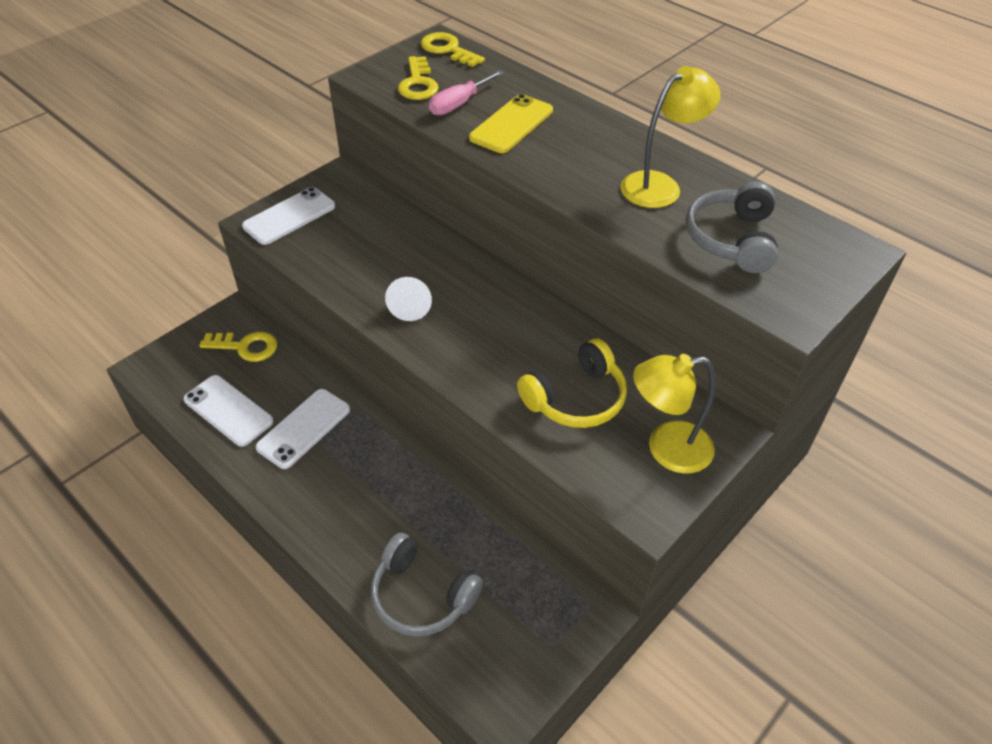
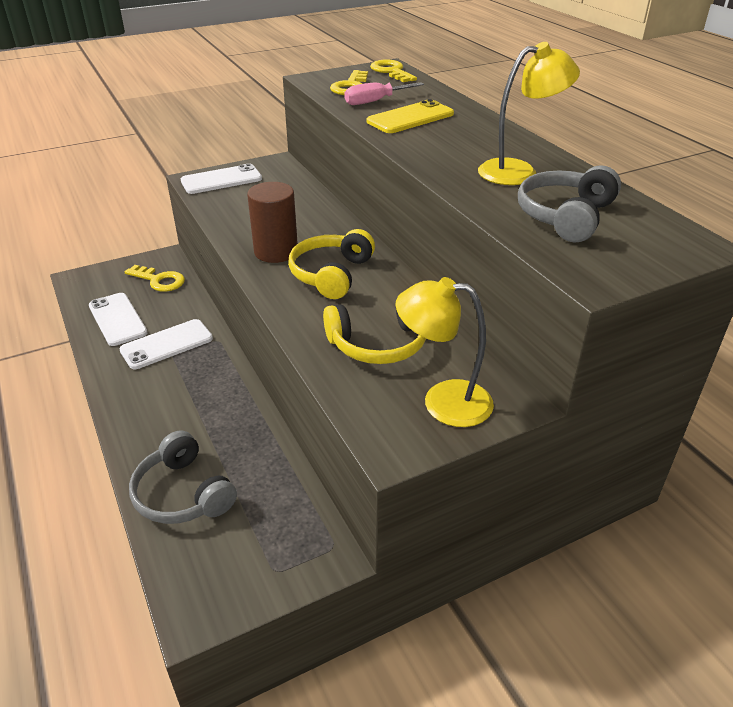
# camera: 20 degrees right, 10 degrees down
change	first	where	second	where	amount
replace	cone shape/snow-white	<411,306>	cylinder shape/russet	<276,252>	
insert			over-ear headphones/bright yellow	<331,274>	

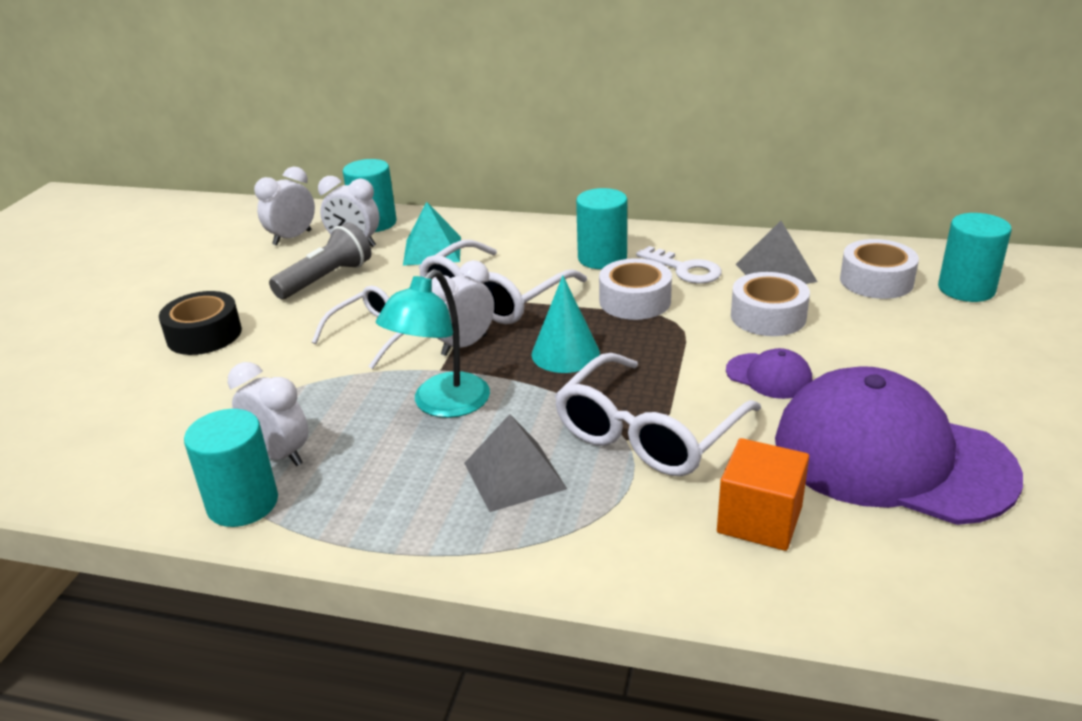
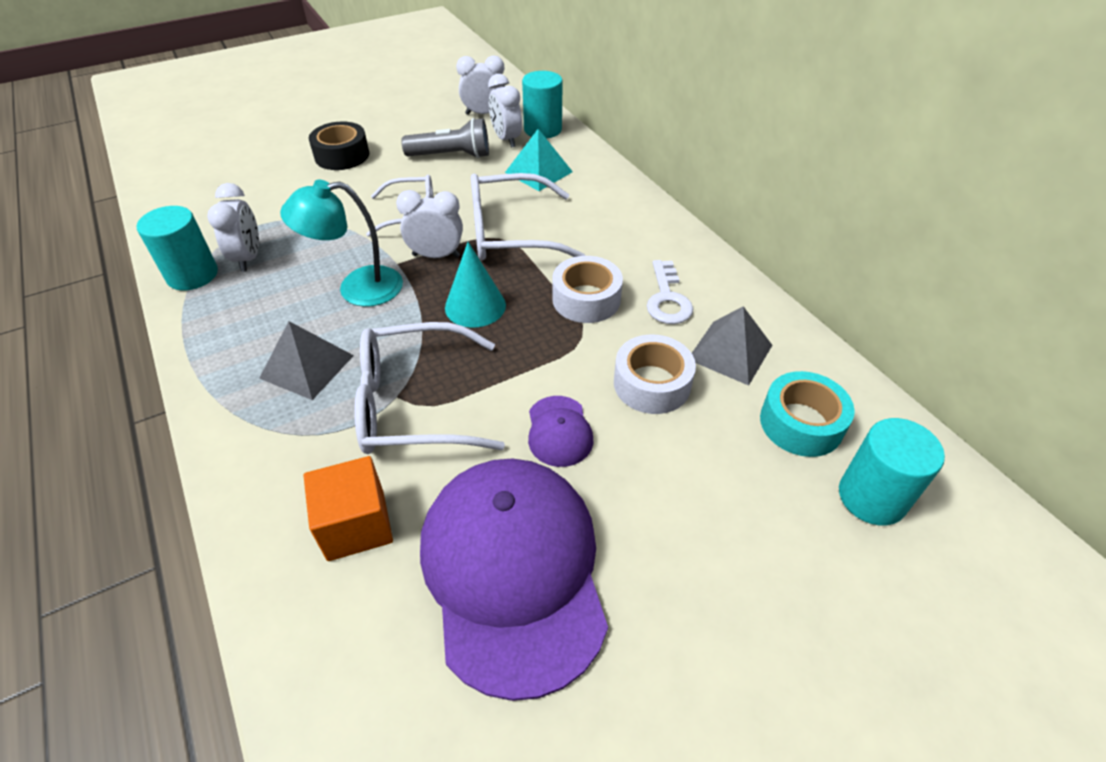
# camera: 45 degrees right, 15 degrees up
change	first	where	second	where	amount
delete	cylinder shape/aqua	<602,258>			
recolor	tape/snow-white	<876,281>	tape/aqua	<801,423>	

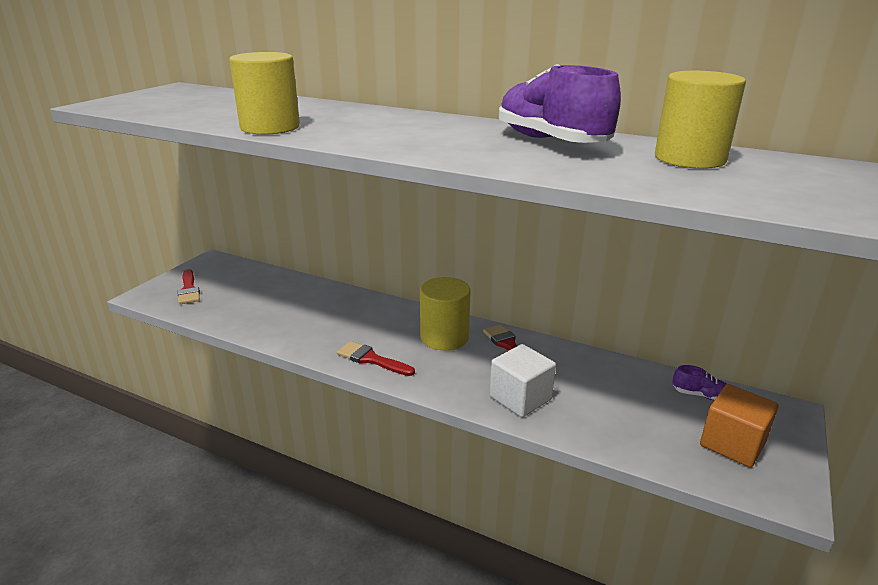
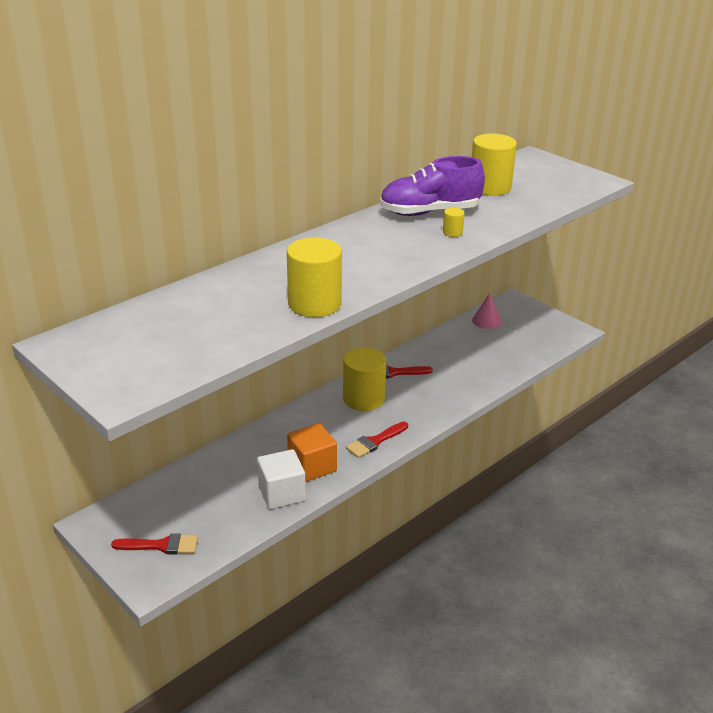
# camera: 70 degrees left, 5 degrees up
change	first	where	second	where	amount
move	solid cube/snow-white	<520,398>		<282,493>	
replace	shoe/purple	<700,395>	cone shape/rosy	<486,321>	
move	solid cube/orange-coloured	<732,444>		<312,466>	
insert			cylinder shape/bright yellow	<452,232>	

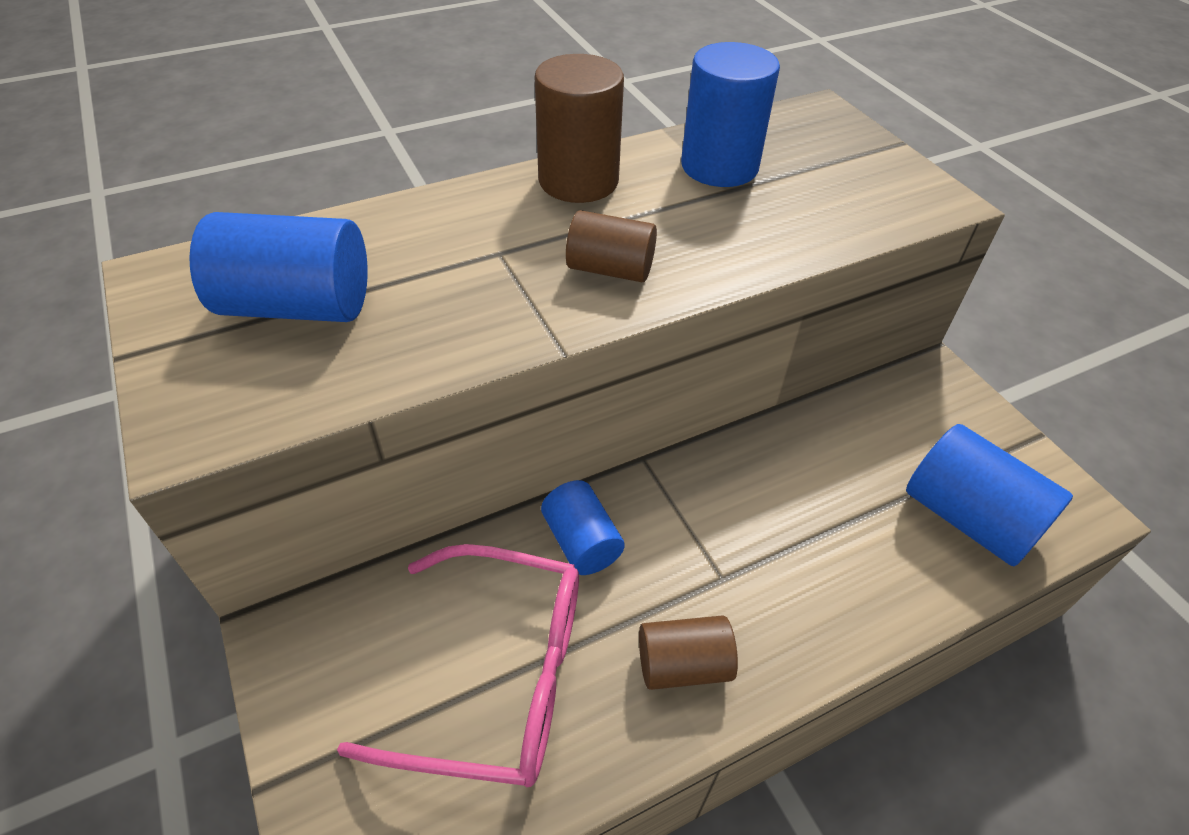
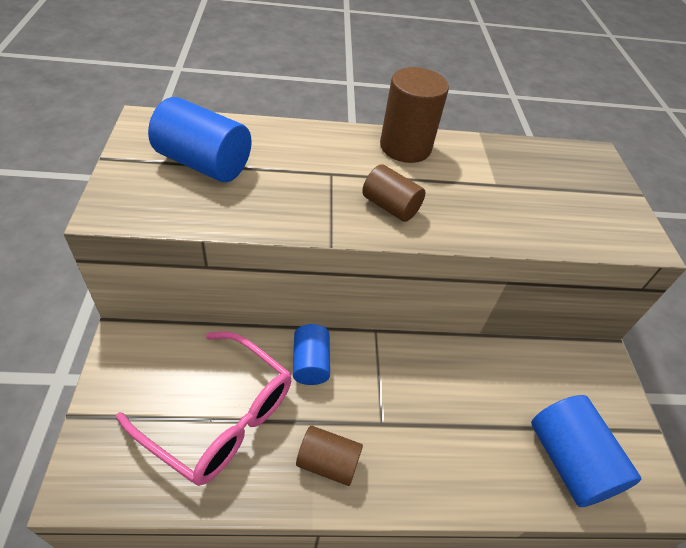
# camera: 20 degrees right, 0 degrees up
change	first	where	second	where	amount
delete	cylinder shape/blue	<719,166>			

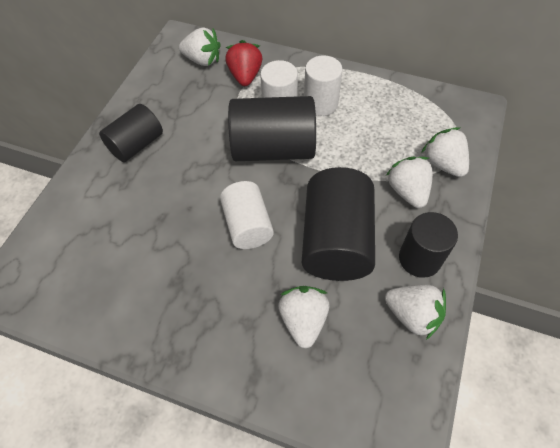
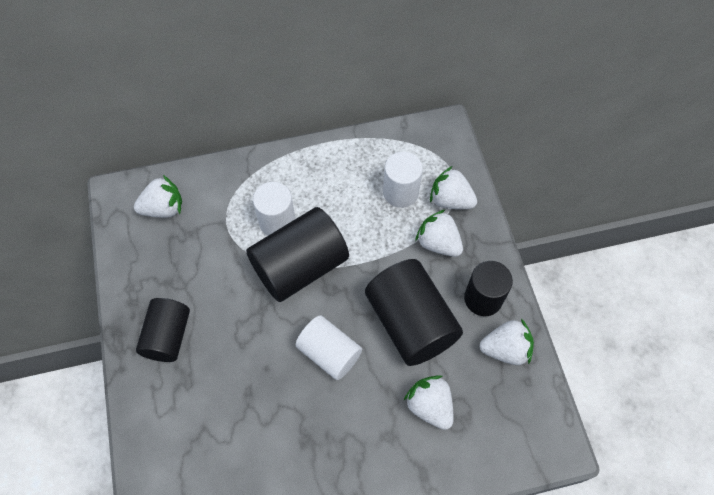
# camera: 35 degrees left, 5 degrees up
change	first	where	second	where	amount
delete	toy strawberry/crimson	<245,76>			
move	cylinder shape/snow-white	<321,103>		<400,192>	

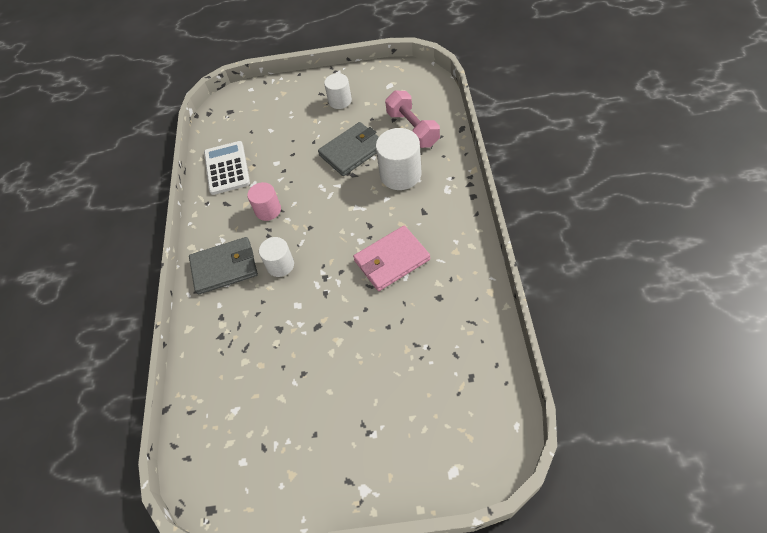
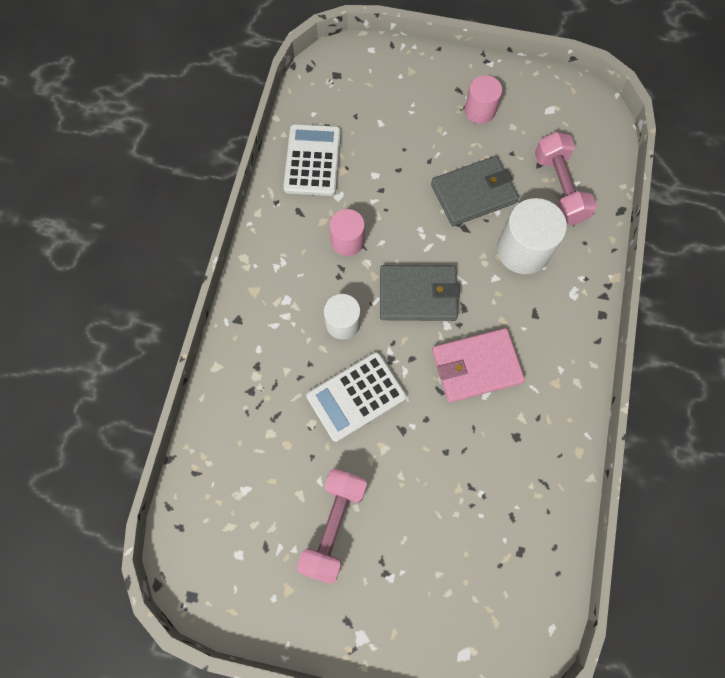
# camera: 10 degrees right, 15 degrees up
change	first	where	second	where	amount
move	billfold/gray	<224,267>		<418,295>	
recolor	cylinder shape/snow-white	<340,101>	cylinder shape/rosy	<480,110>	
insert			hand weight/rosy	<333,525>	
insert			calculator/snow-white	<356,396>	

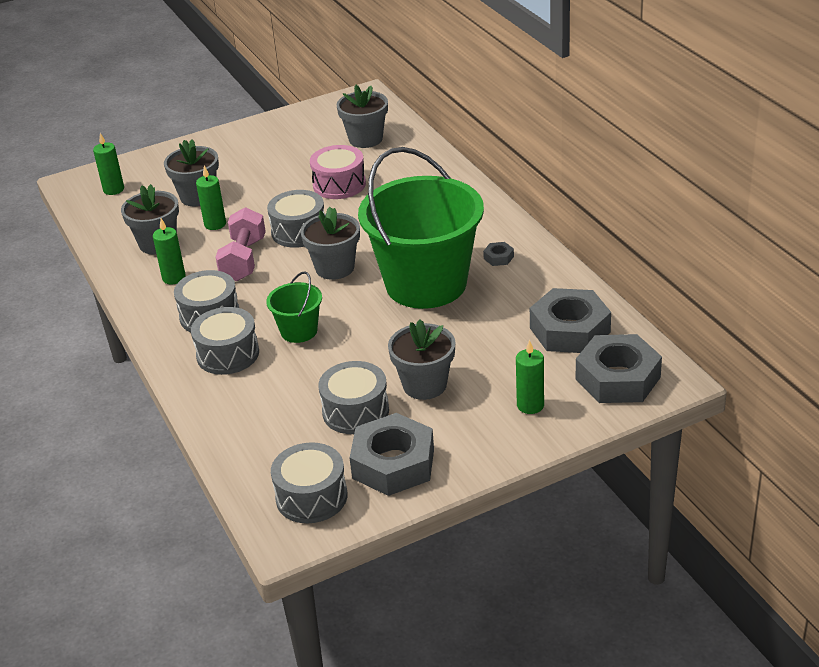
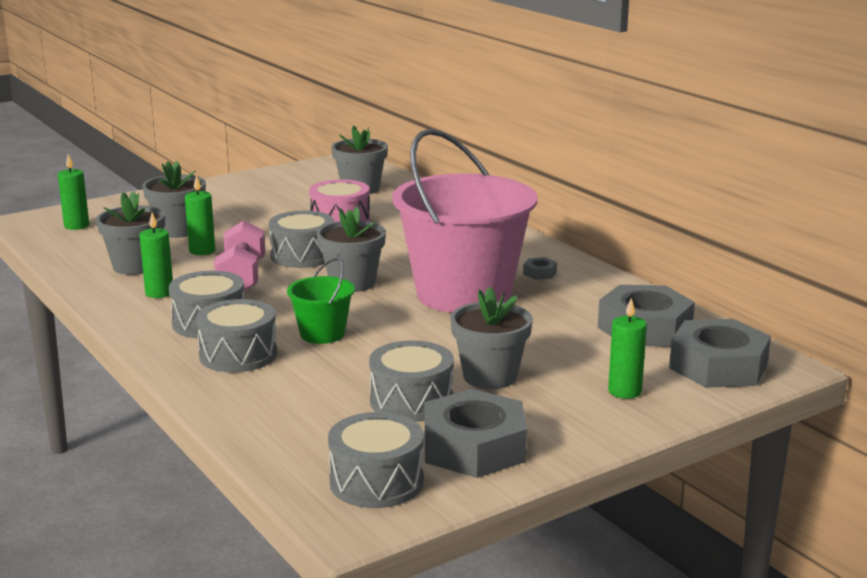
# camera: 10 degrees left, 15 degrees down
change	first	where	second	where	amount
recolor	pail/emerald	<426,284>	pail/rosy	<463,294>	

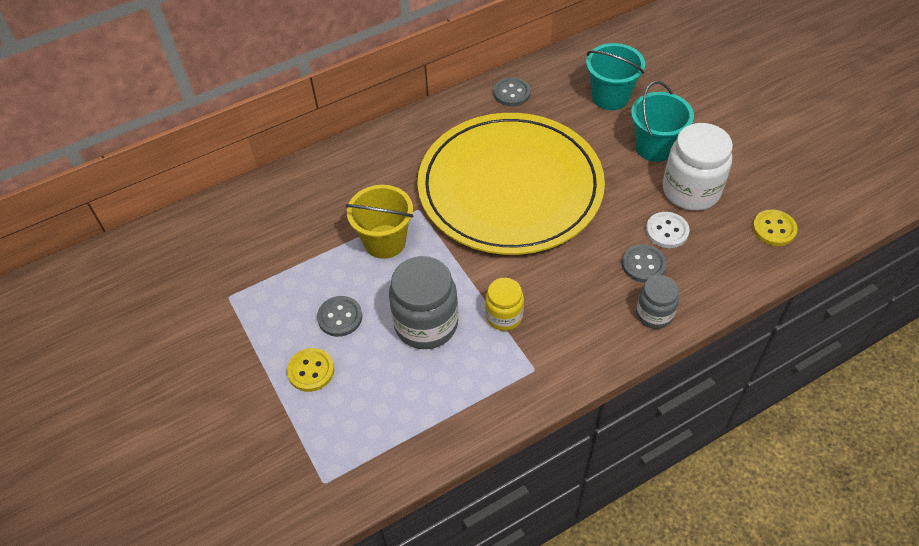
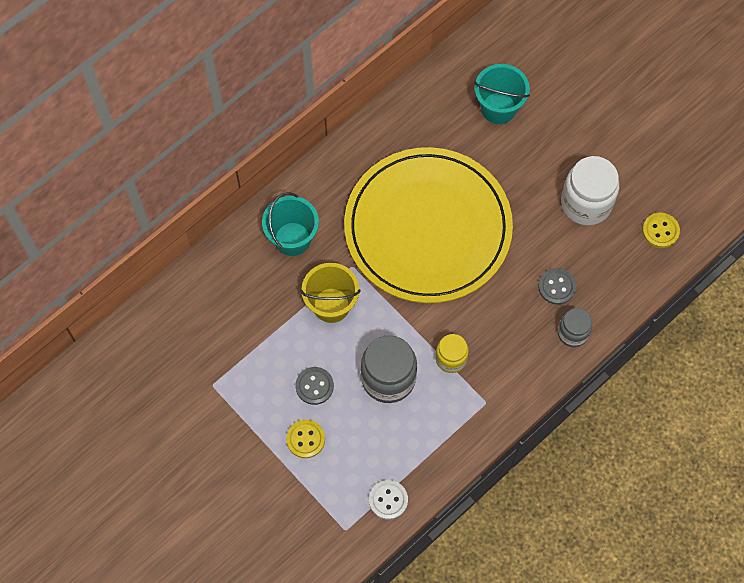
# camera: 15 degrees left, 15 degrees up
change	first	where	second	where	amount
delete	sewing button/gray	<511,93>			
move	pail/aqua	<655,147>		<292,239>	
move	sewing button/snow-white	<667,231>		<388,500>	

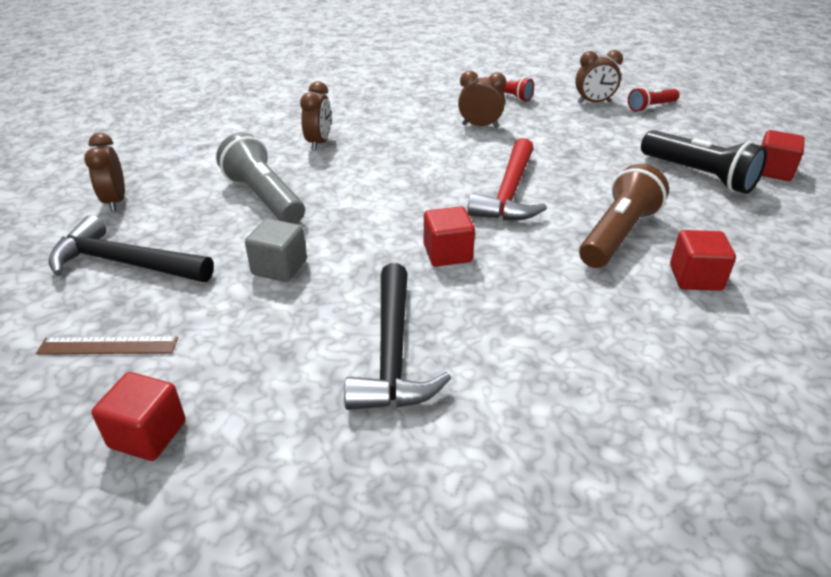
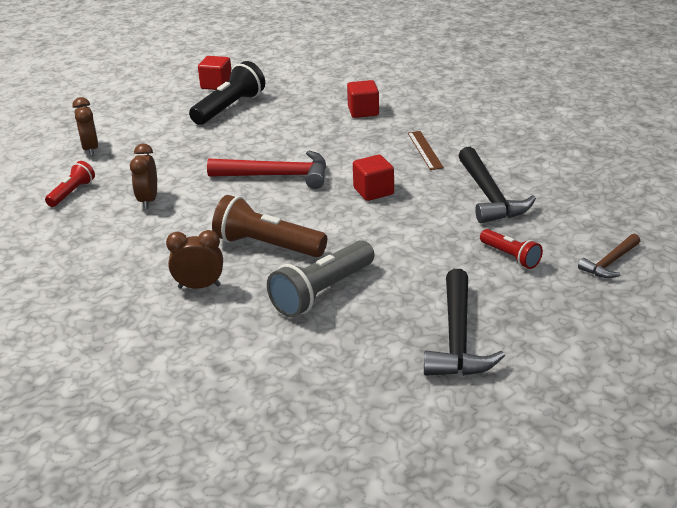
# camera: 100 degrees left, 5 degrees down
change	first	where	second	where	amount
move	measuring stick/russet	<108,346>		<425,150>	
delete	alarm clock/russet	<115,201>			
replace	solid cube/crimson	<148,434>	carpenter's hammer/russet	<610,263>	
delete	solid cube/gray	<279,267>			
rotate	carpenter's hammer/ebony	<393,353>		<489,196>	90 degrees clockwise
move	flashlight/russet	<618,234>		<267,246>	
move	flashlight/crimson	<651,107>		<510,257>	

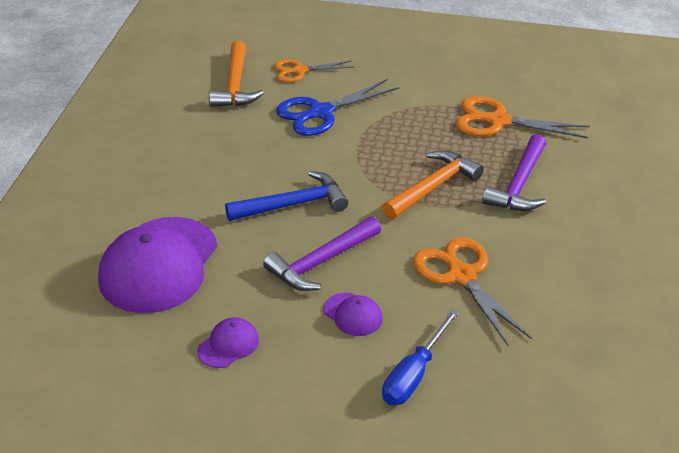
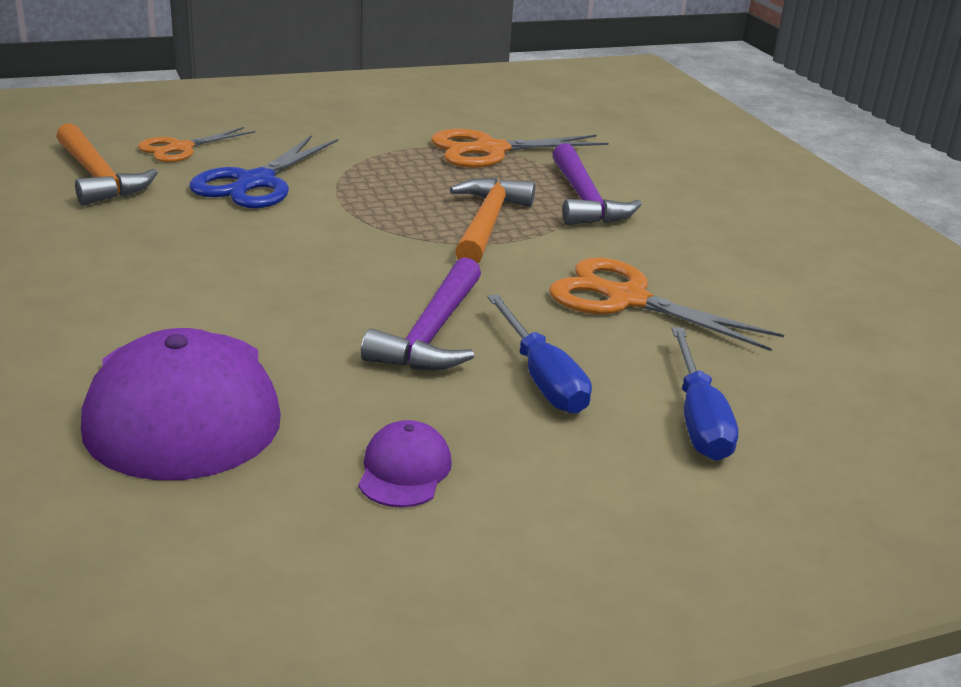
# camera: 35 degrees left, 10 degrees down
change	first	where	second	where	amount
delete	carpenter's hammer/blue	<293,205>			
replace	peaked cap/purple	<353,314>	flat screwdriver/blue	<542,378>	

